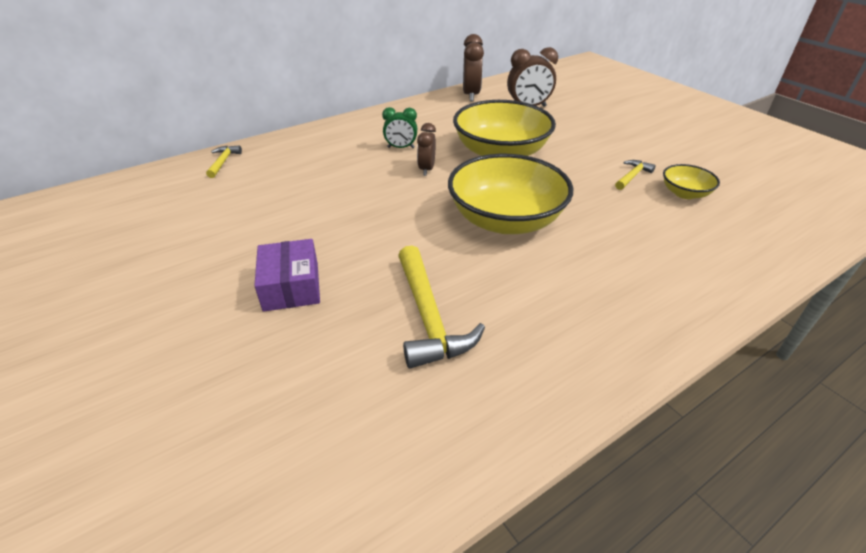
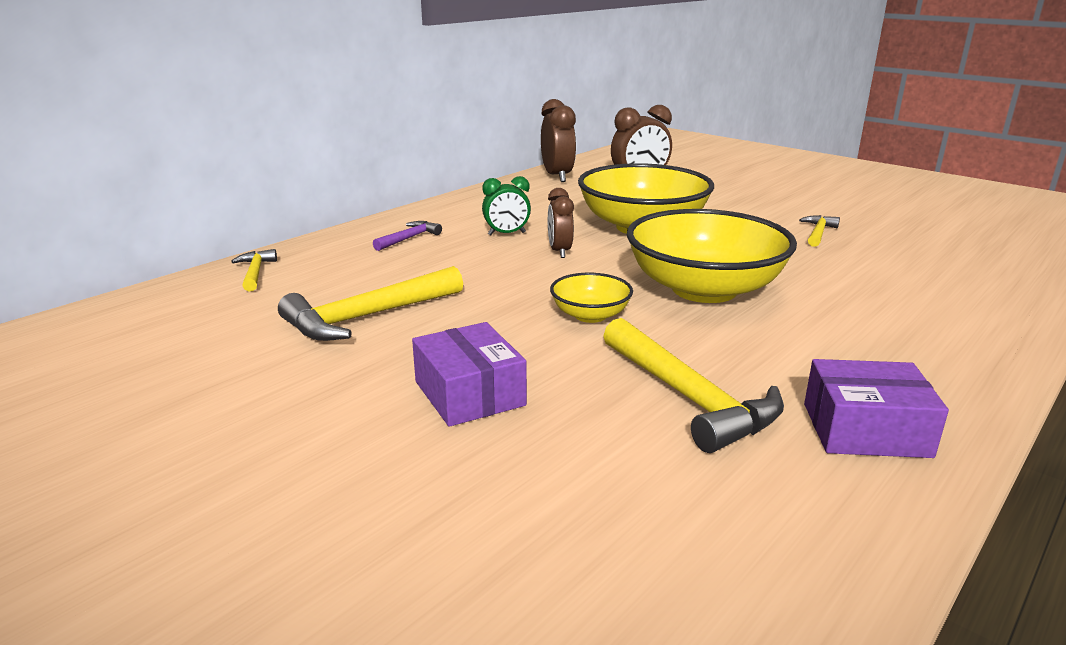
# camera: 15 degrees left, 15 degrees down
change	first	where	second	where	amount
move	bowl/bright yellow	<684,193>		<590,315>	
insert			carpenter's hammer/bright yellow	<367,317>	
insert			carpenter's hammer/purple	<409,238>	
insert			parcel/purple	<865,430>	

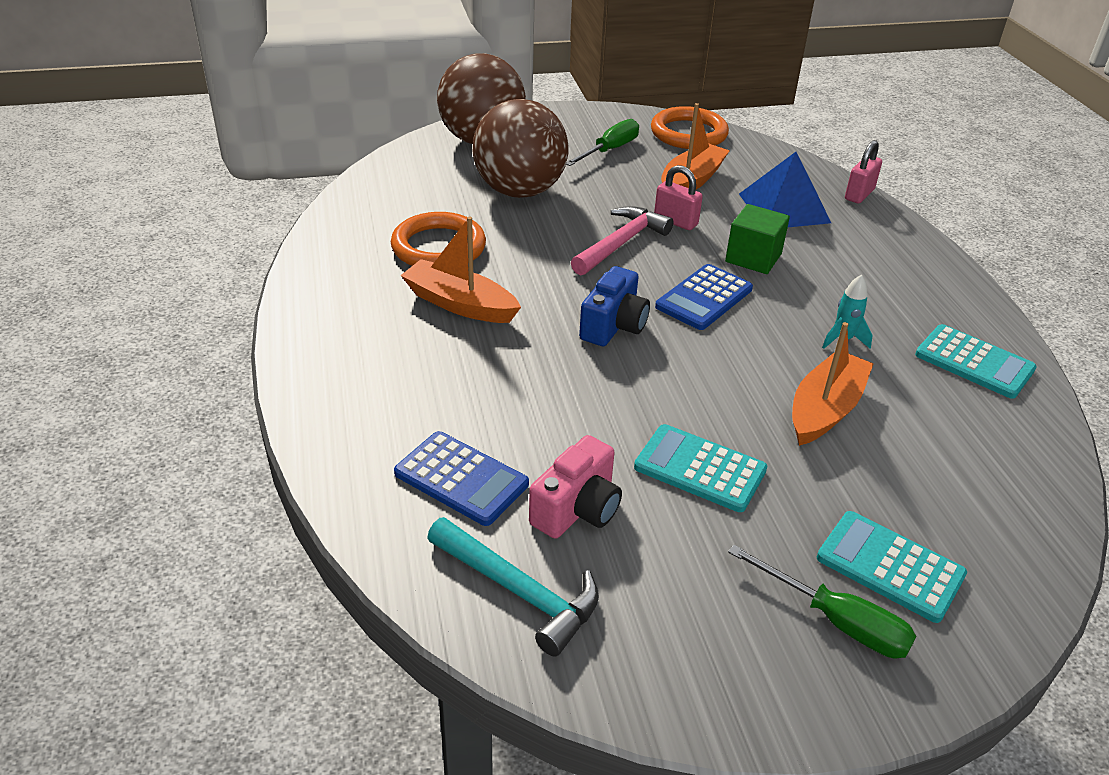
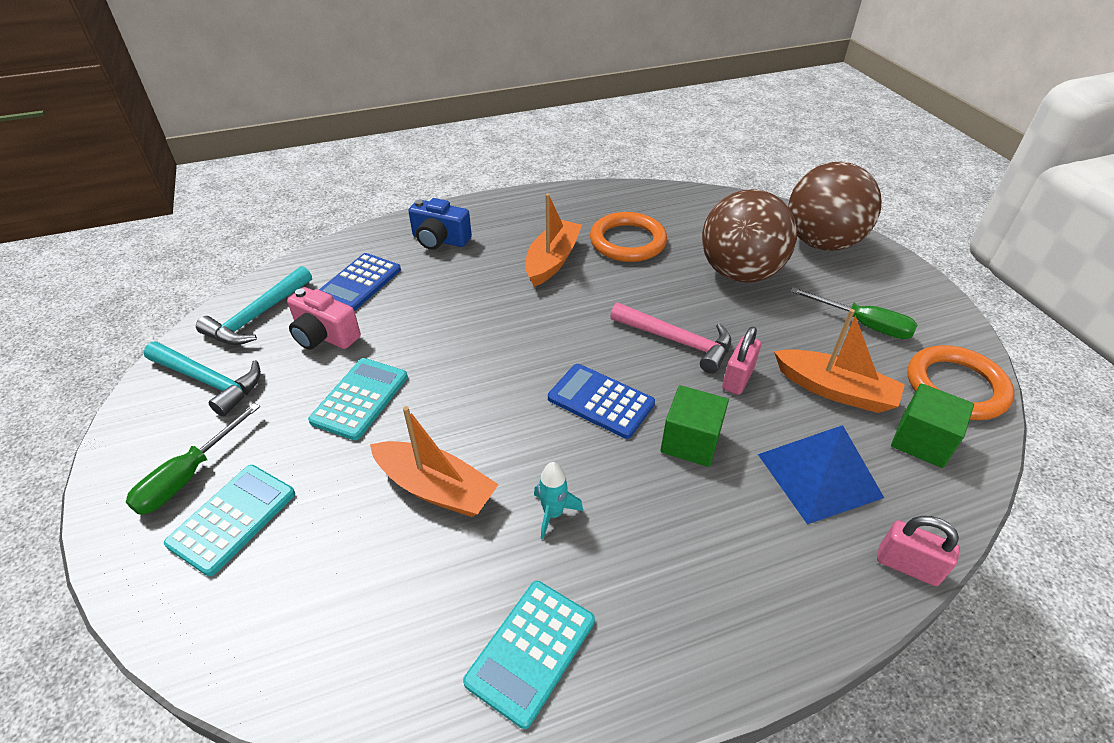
# camera: 85 degrees right, 5 degrees up
change	first	where	second	where	amount
move	compact camera/blue	<613,326>		<440,240>	
insert			carpenter's hammer/aqua	<209,381>	
insert			solid cube/emerald	<921,441>	

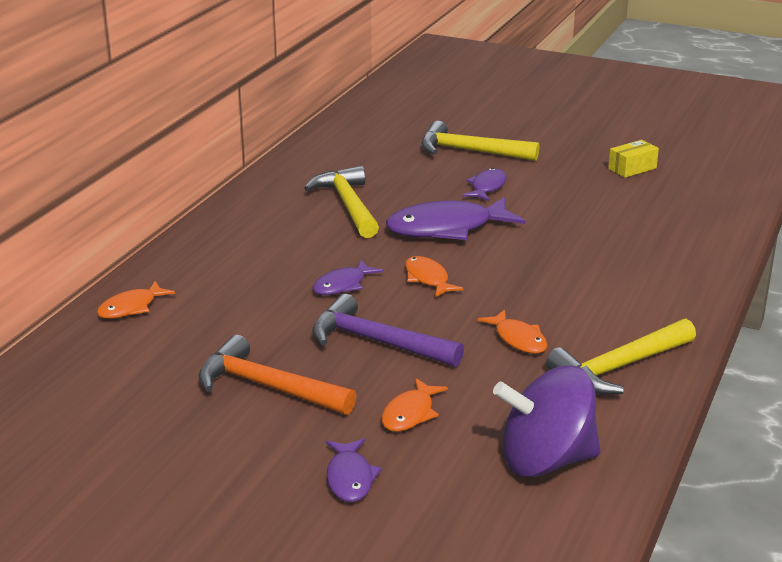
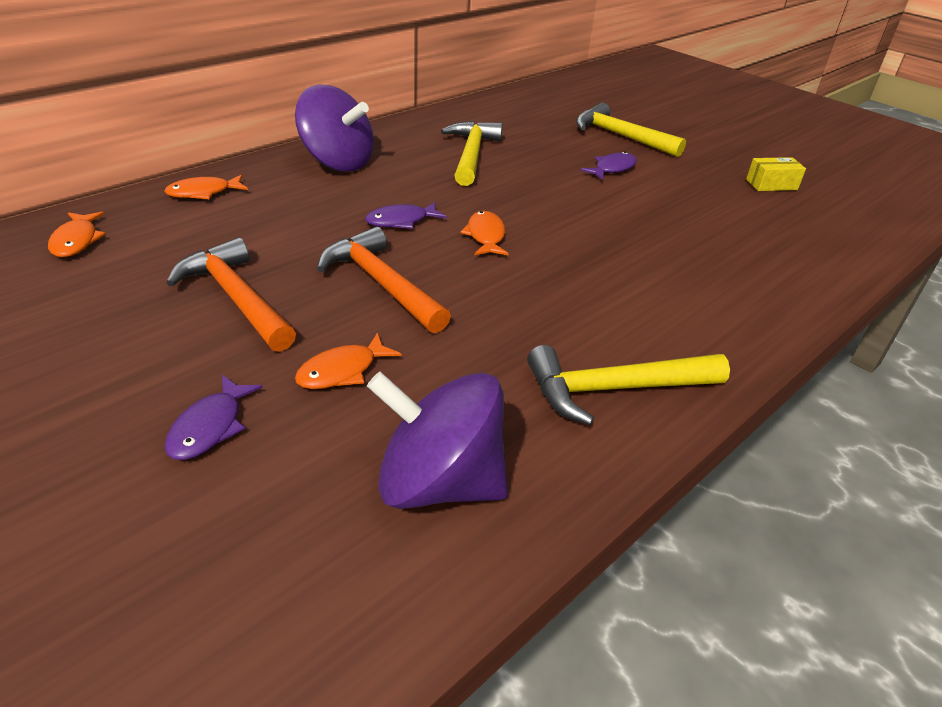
# camera: 20 degrees right, 10 degrees up
change	first	where	second	where	amount
recolor	carpenter's hammer/purple	<377,342>	carpenter's hammer/orange-coloured	<381,284>	
delete	fish figure/purple	<447,228>			
move	fish figure/orange-coloured	<518,339>		<76,241>	
insert			whirligig/purple	<337,162>	

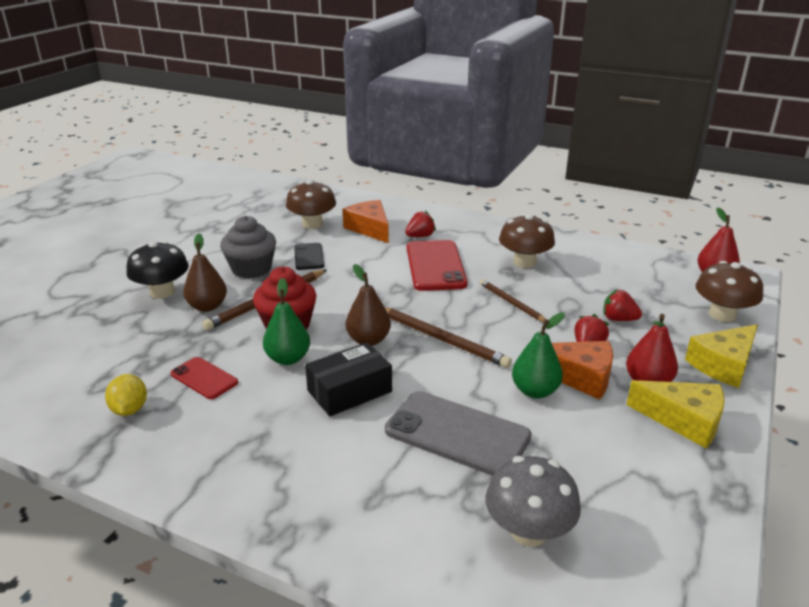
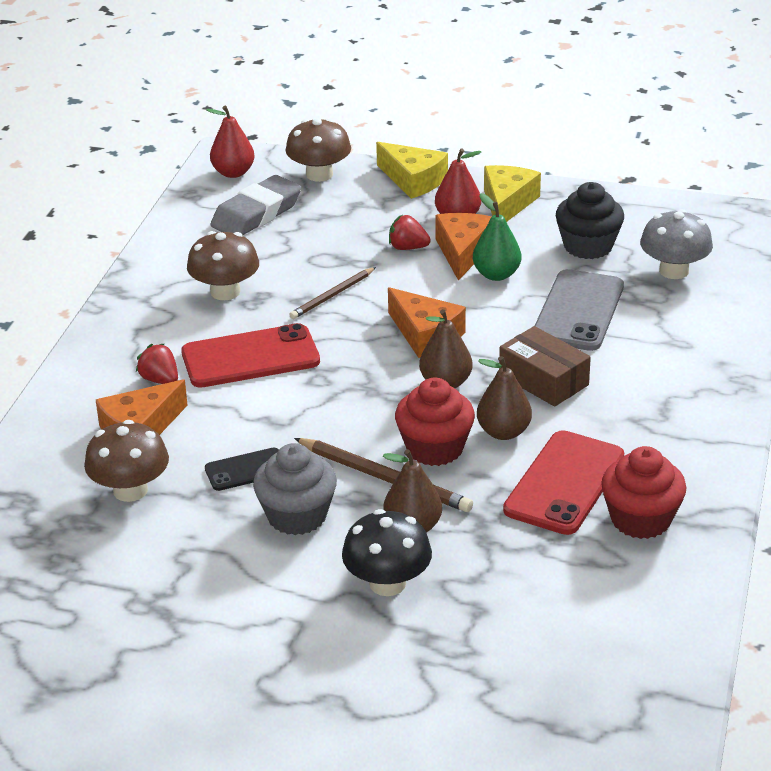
# camera: 100 degrees left, 5 degrees up
change	first	where	second	where	amount
replace	citrus fruit/bright yellow	<130,410>	cupcake/crimson	<640,519>	
resize	phone/crimson	<204,378>		<564,483>	x1.82
recolor	pear/emerald	<288,359>	pear/russet	<503,432>	
recolor	parcel/ebony	<349,391>	parcel/russet	<543,380>	
replace	wooden pencil/russet	<441,339>	cheese/orange-coloured	<425,335>	
delete	toy strawberry/crimson	<618,319>			
insert			gum eraser/gray	<256,214>	
insert			cupcake/ebony	<588,246>	

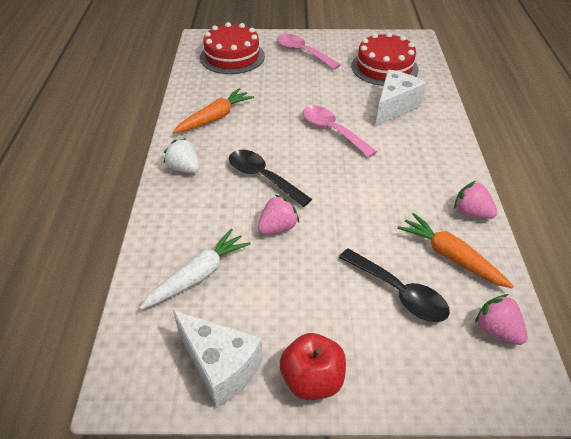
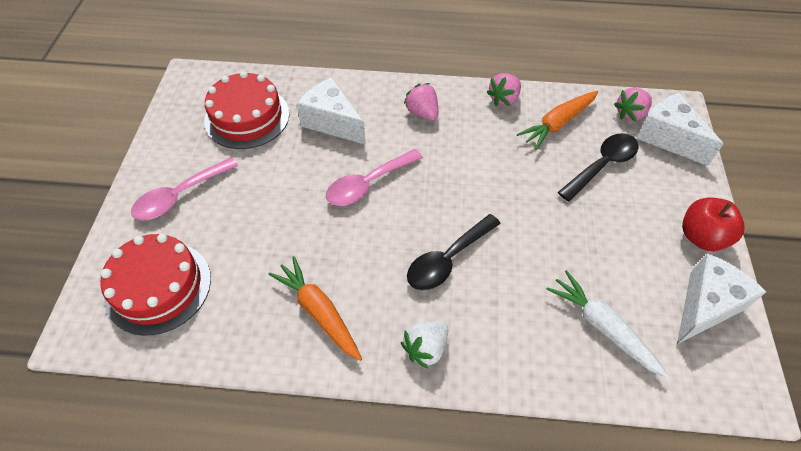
# camera: 85 degrees left, 10 degrees up
change	first	where	second	where	amount
move	toy strawberry/rosy	<278,227>		<422,113>	
insert			cheese/snow-white	<668,138>	

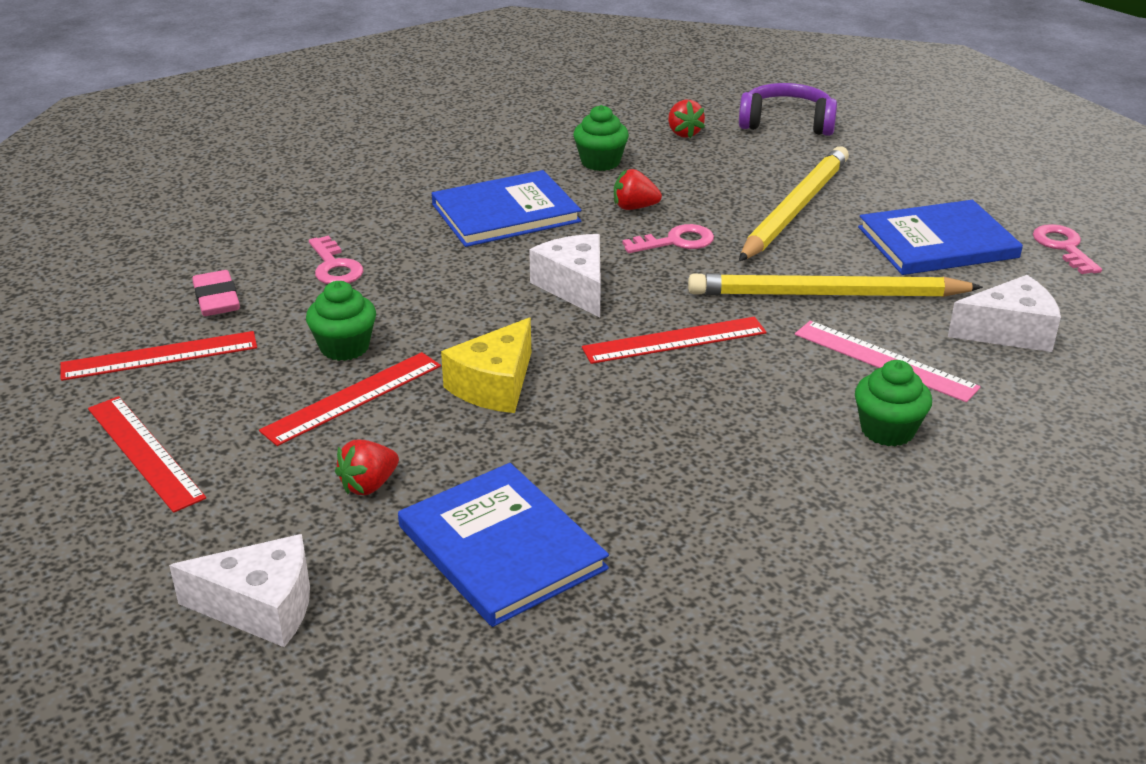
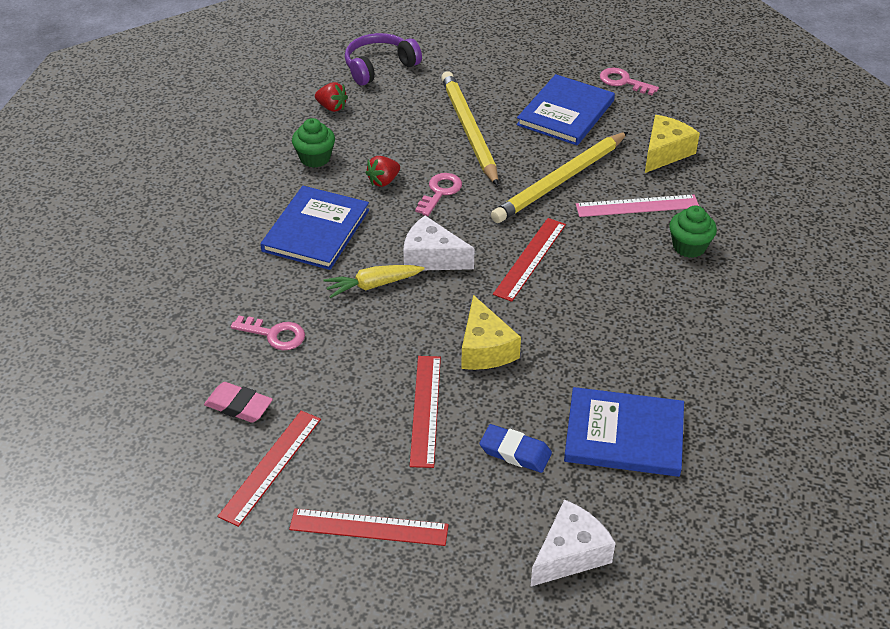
# camera: 45 degrees left, 10 degrees up
change	first	where	second	where	amount
delete	cupcake/emerald	<344,347>			
replace	toy strawberry/crimson	<369,485>	gum eraser/blue	<515,452>	
recolor	cheese/snow-white	<1009,332>	cheese/bright yellow	<665,152>	
insert			toy carrot/bright yellow	<373,285>	

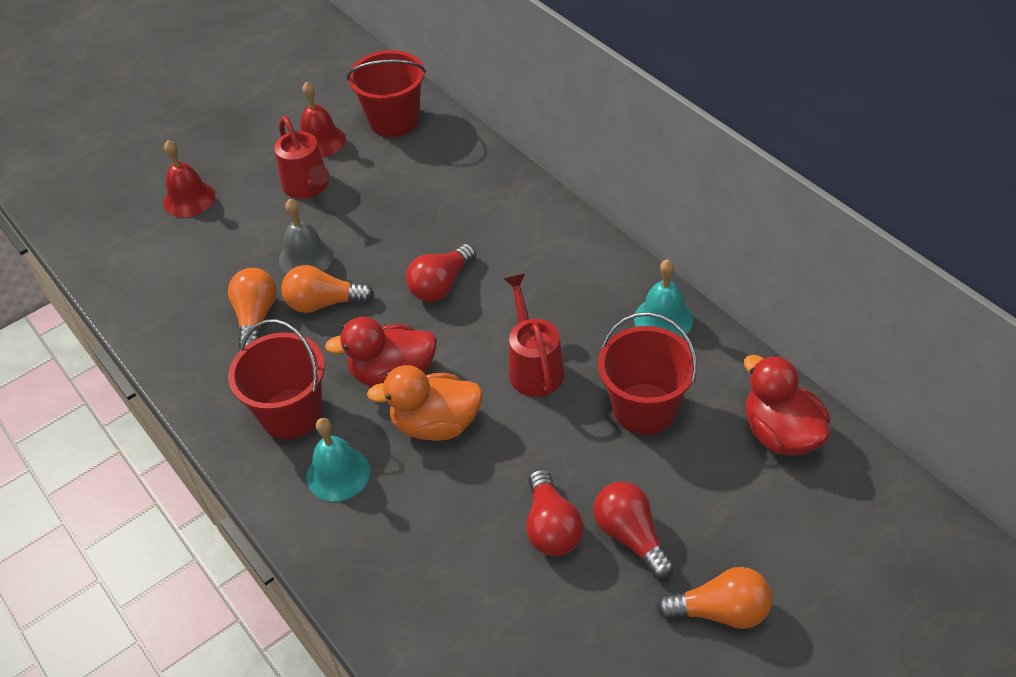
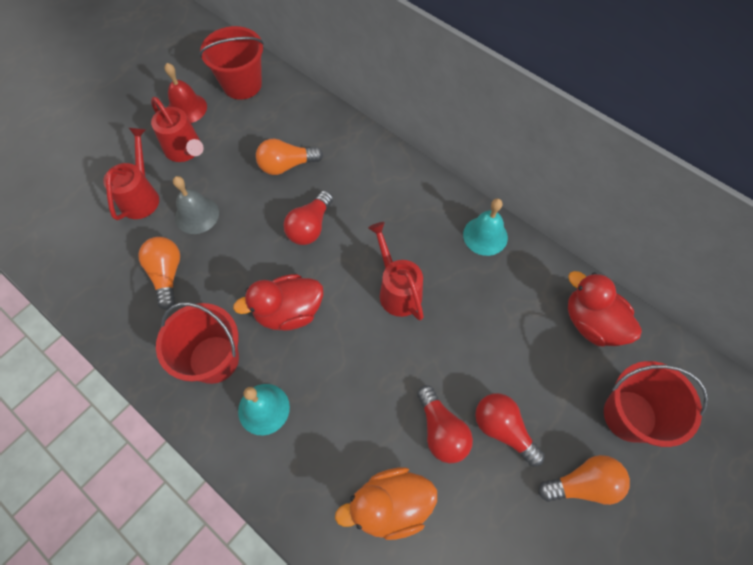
# camera: 15 degrees left, 15 degrees up
change	first	where	second	where	amount
delete	hand bell/crimson	<189,199>			
move	lightbulb/orange-coloured	<324,303>		<287,165>	
move	duck/orange-coloured	<435,424>		<390,505>	
move	pail/crimson	<644,409>		<629,415>	
insert			sprinkling can/crimson	<141,196>	

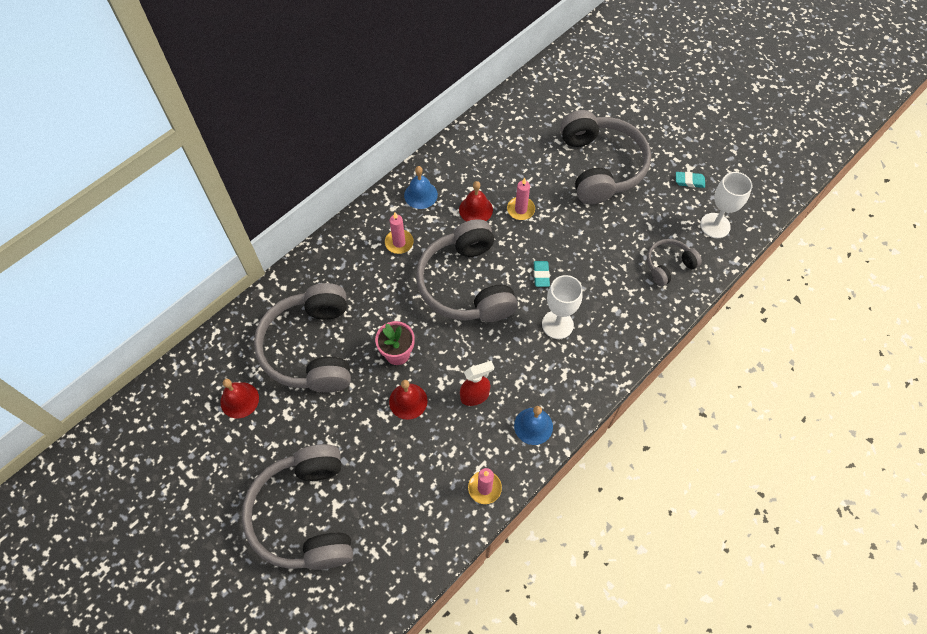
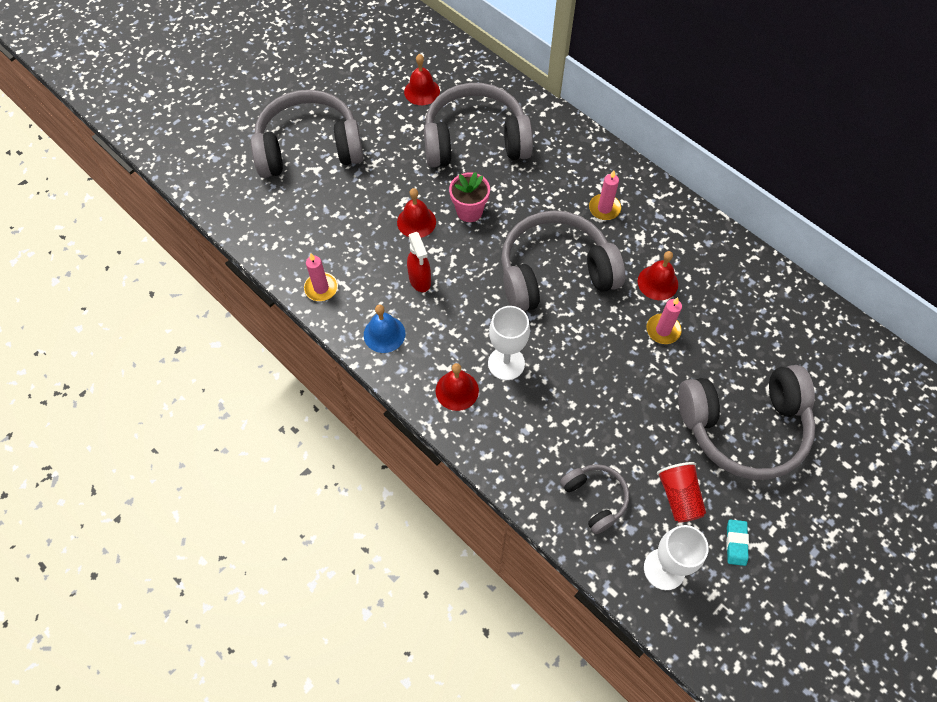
# camera: 90 degrees right, 0 degrees up
change	first	where	second	where	amount
delete	hand bell/blue	<420,195>			
delete	gum eraser/aqua	<541,275>			
insert			hand bell/crimson	<457,390>	
insert			beaker/crimson	<679,496>	

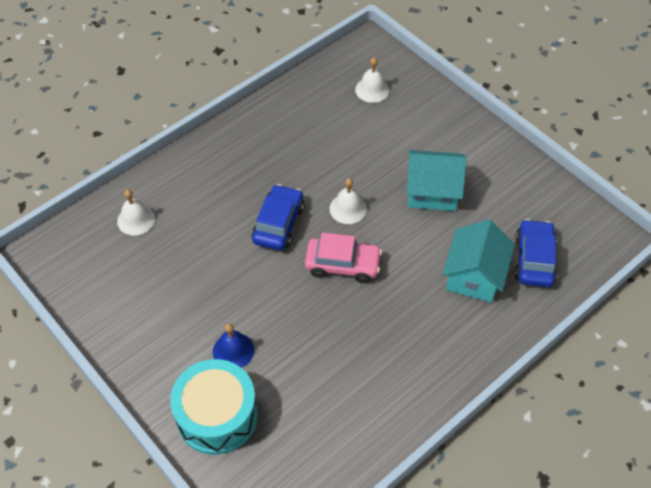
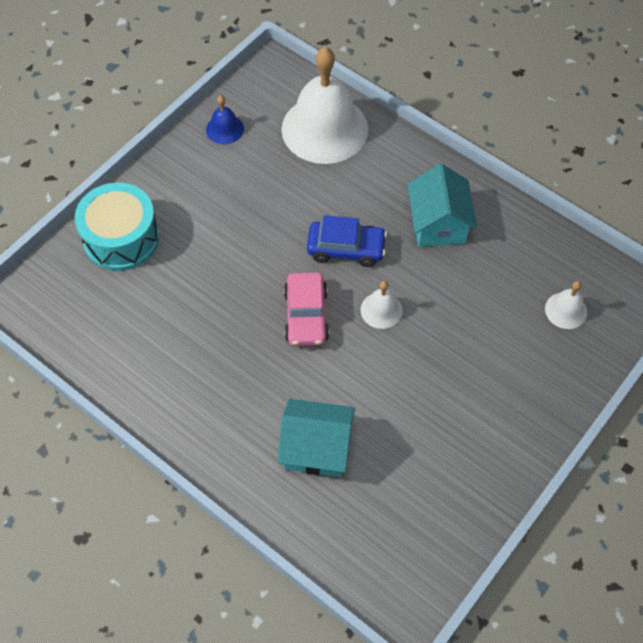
# camera: 80 degrees right, 5 degrees up
change	first	where	second	where	amount
resize	hand bell/snow-white	<136,219>		<324,129>	x2.28
move	hand bell/blue	<233,350>		<225,129>	
move	cottage/aqua	<432,192>		<438,224>	
delete	automobile/blue	<534,259>			

